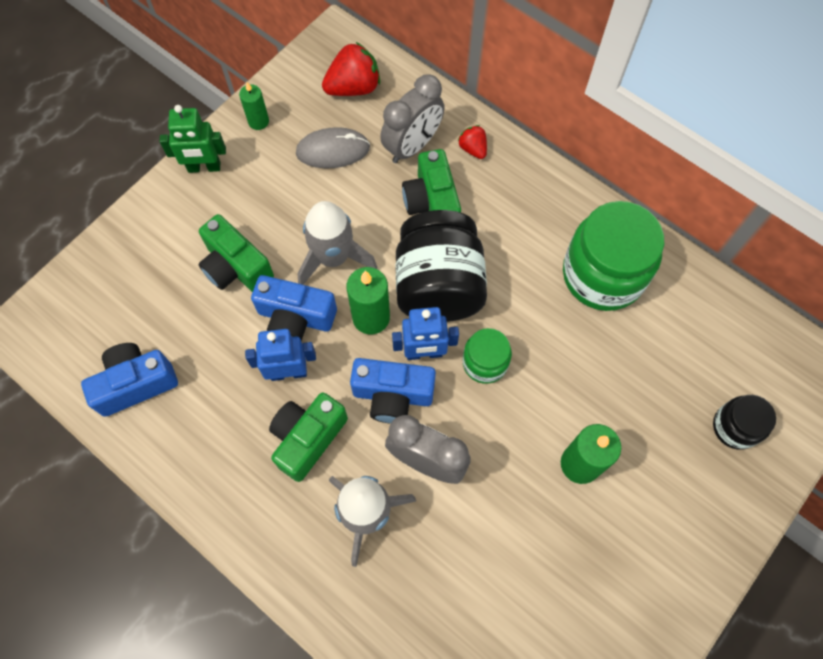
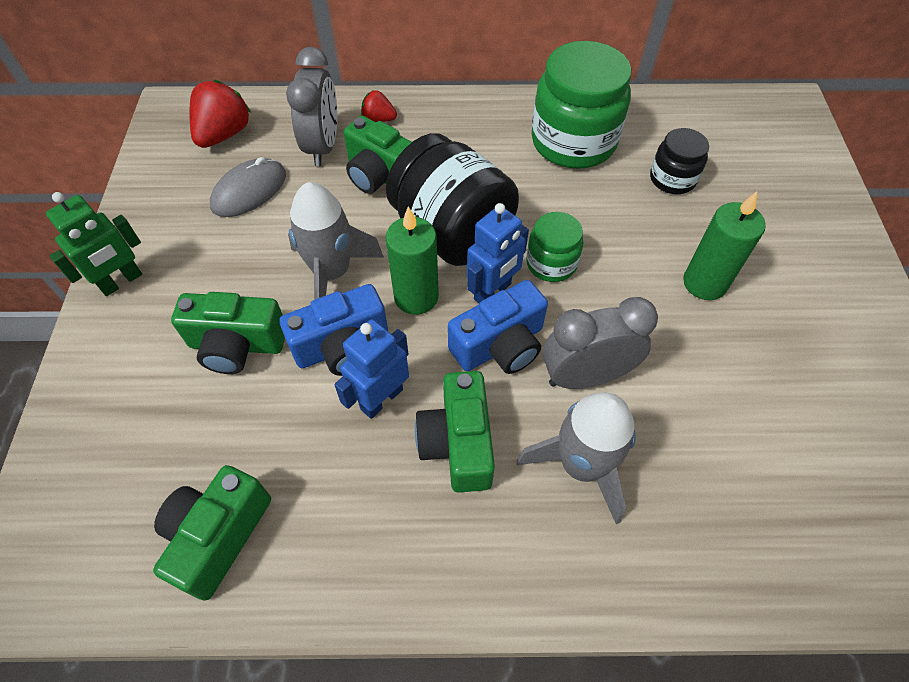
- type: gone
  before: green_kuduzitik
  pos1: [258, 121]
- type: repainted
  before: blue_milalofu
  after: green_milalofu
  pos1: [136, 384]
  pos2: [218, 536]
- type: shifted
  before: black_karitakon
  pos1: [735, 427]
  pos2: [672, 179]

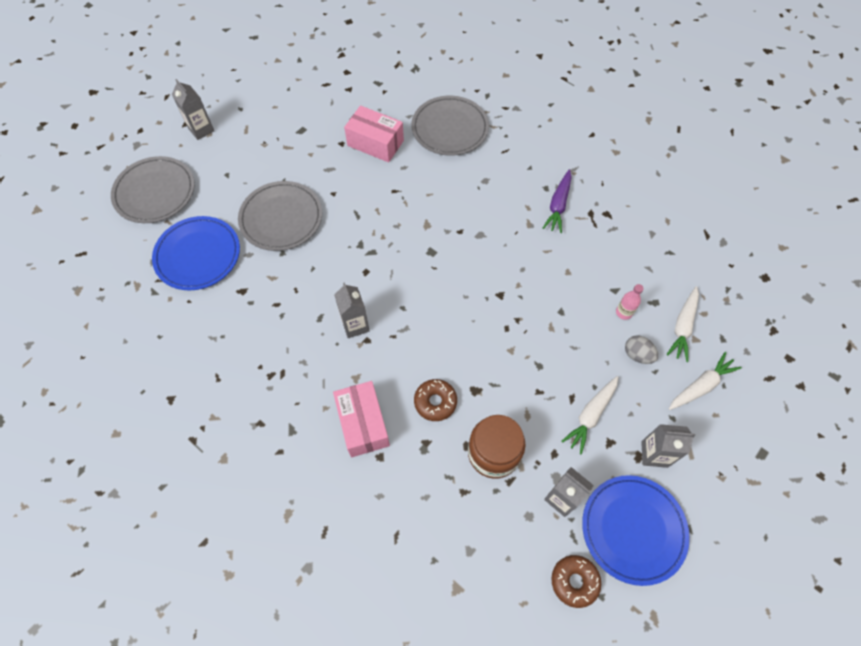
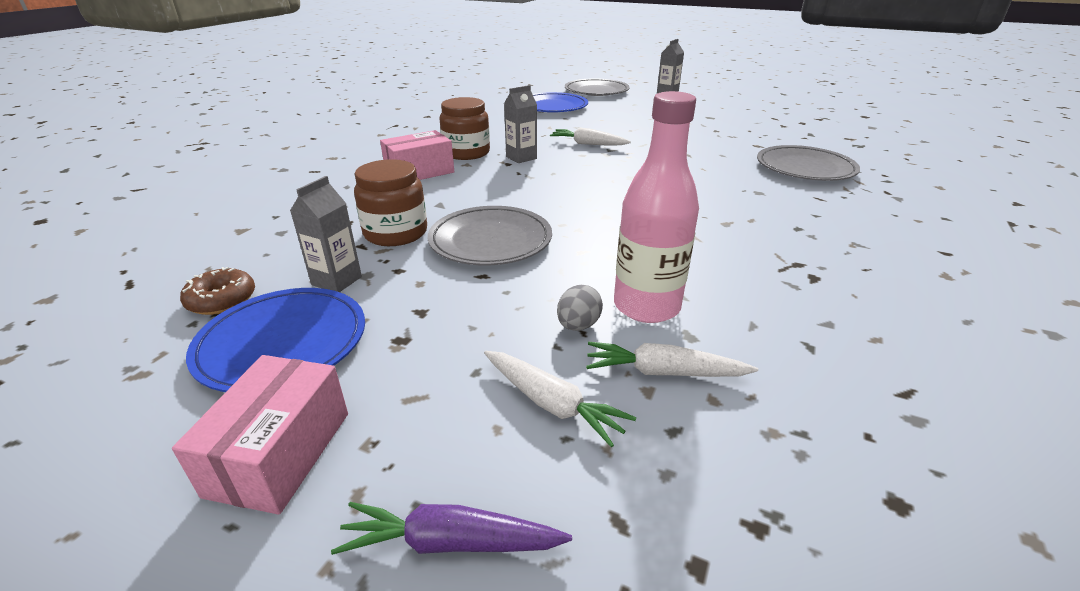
- type: shifted
  before: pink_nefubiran
  pos1: [375, 143]
  pos2: [280, 453]
- type: shifted
  before: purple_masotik
  pos1: [558, 205]
  pos2: [450, 542]
- type: shifted
  before: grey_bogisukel
  pos1: [281, 218]
  pos2: [490, 240]
- type: scaled
  before: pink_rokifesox
  pos1: [623, 312]
  pos2: [646, 306]
  scale: 2.39
- type: shifted
  before: white_masotik
  pos1: [590, 416]
  pos2: [588, 144]
- type: gone
  before: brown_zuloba
  pos1: [435, 402]
- type: gone
  before: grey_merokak
  pos1: [654, 454]
- type: new
  after: brown_karitakon
  pos2: [466, 153]

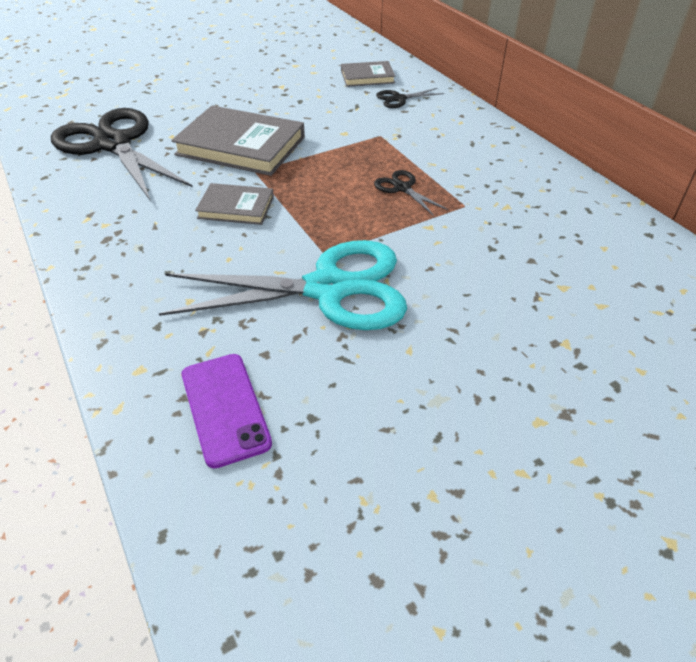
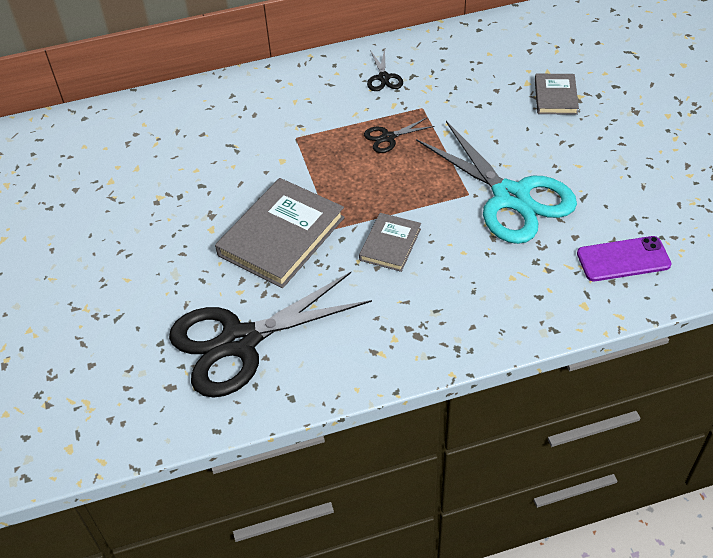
- type: shifted
  before: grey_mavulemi
  pos1: [367, 77]
  pos2: [555, 97]
- type: shifted
  before: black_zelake
  pos1: [399, 99]
  pos2: [383, 78]
- type: rotated
  before: turquoise_zelake
  pos1: [328, 288]
  pos2: [511, 197]
  turn: 135

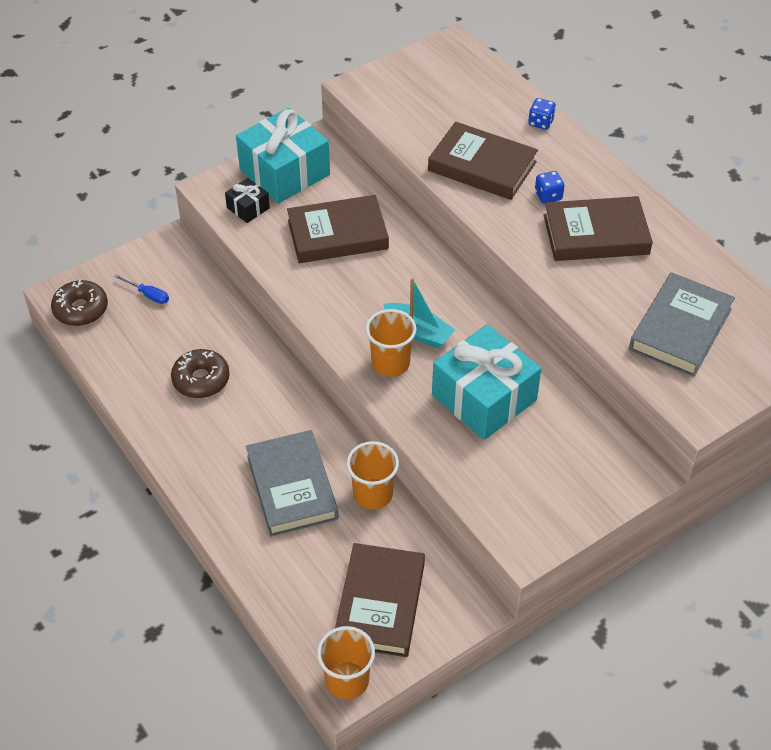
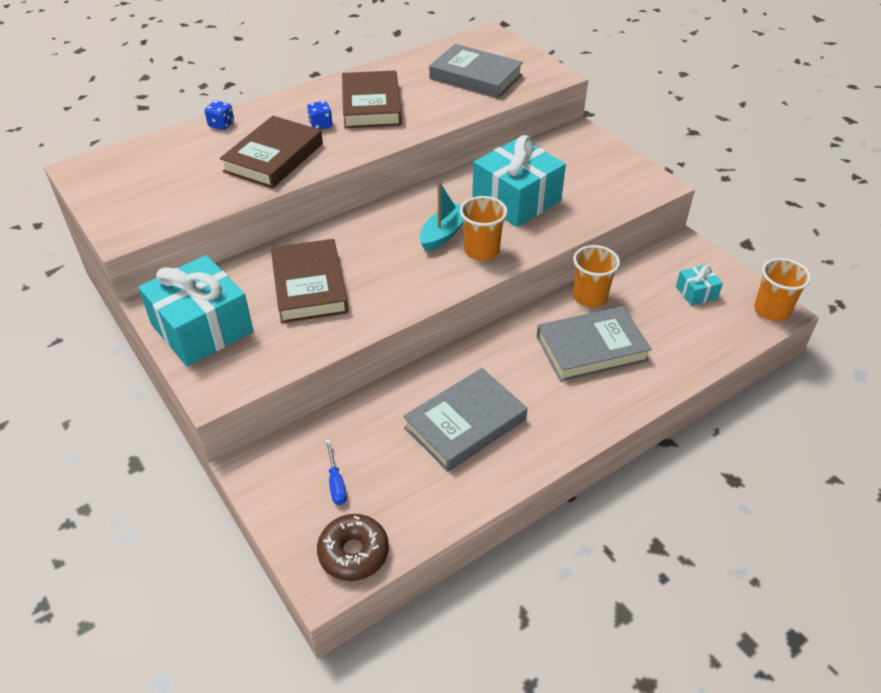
- type: gone
  before: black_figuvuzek
  pos1: [248, 208]
- type: rotated
  before: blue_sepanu
  pos1: [148, 295]
  pos2: [336, 483]
  turn: 135
- type: swapped
  before: brown_zuloba
  after: grey_mavulemi
  pos1: [201, 380]
  pos2: [465, 424]
- type: swapped
  before: brown_mavulemi
  after: turquoise_figuvuzek
  pos1: [380, 603]
  pos2: [696, 292]

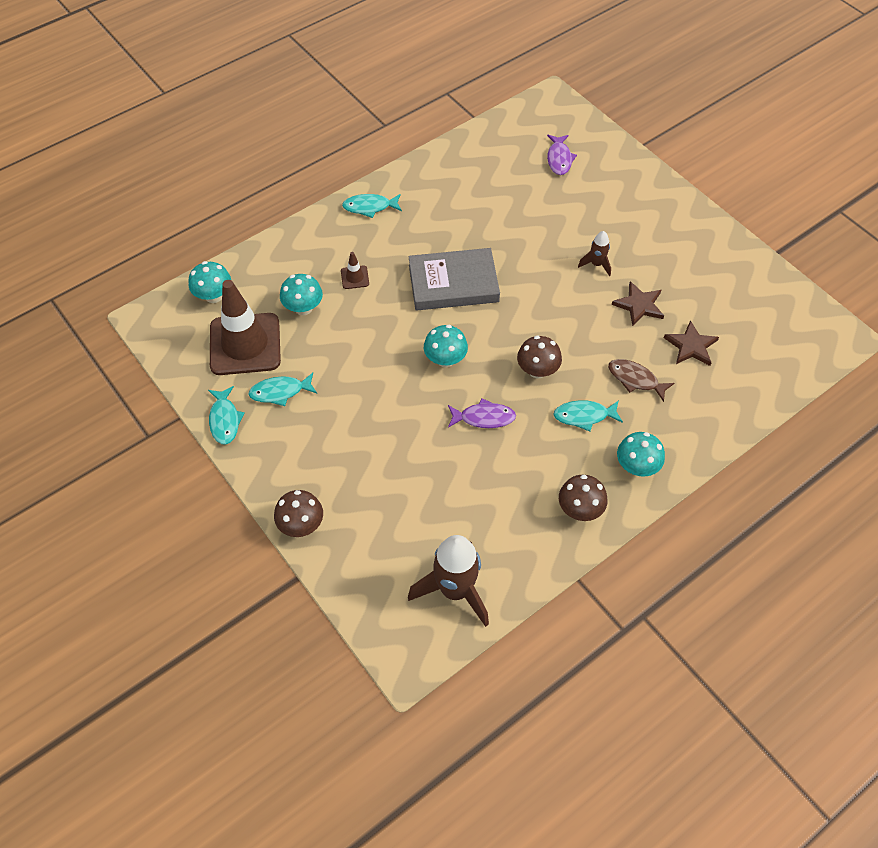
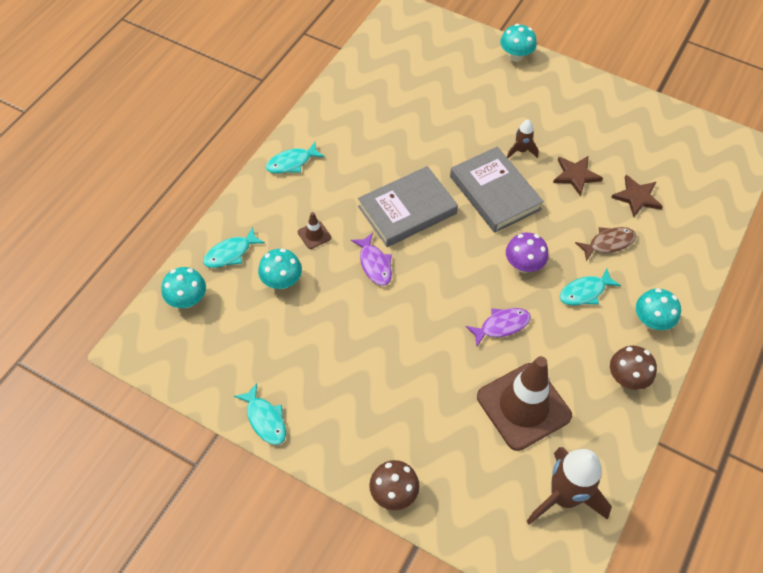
- type: shifted
  before: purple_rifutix
  pos1: [559, 159]
  pos2: [374, 264]
- type: shifted
  before: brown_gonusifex
  pos1: [245, 344]
  pos2: [523, 406]
- type: shifted
  before: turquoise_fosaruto
  pos1: [445, 359]
  pos2: [515, 56]
- type: repainted
  before: brown_fosaruto
  after: purple_fosaruto
  pos1: [537, 370]
  pos2: [523, 265]
- type: rotated
  before: brown_rifutix
  pos1: [635, 379]
  pos2: [608, 243]
  turn: 150
- type: shifted
  before: turquoise_rifutix
  pos1: [280, 392]
  pos2: [230, 253]
- type: new
  after: grey_mavulemi
  pos2: [494, 193]

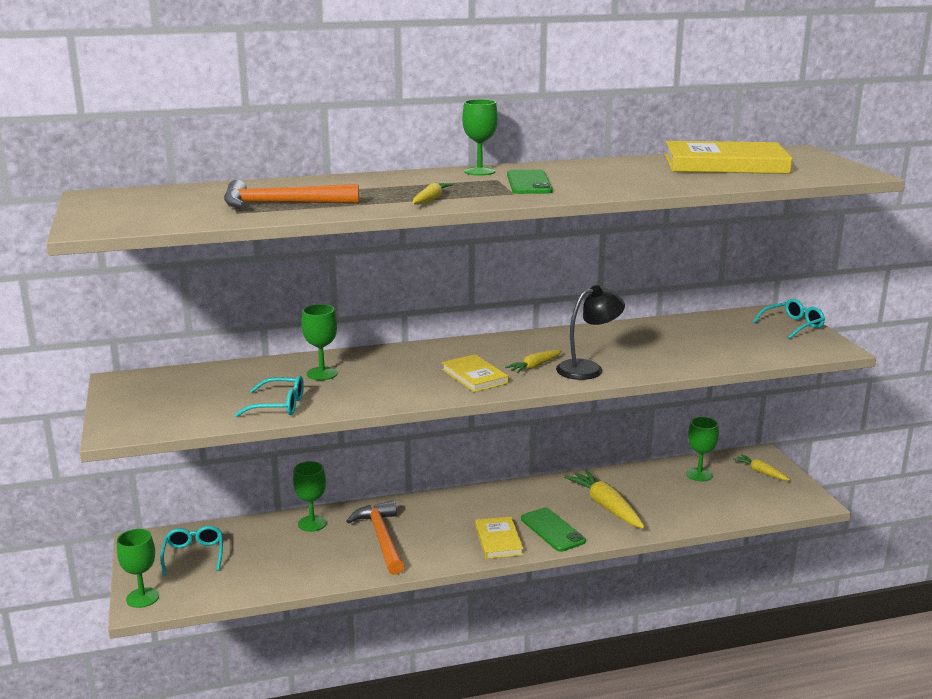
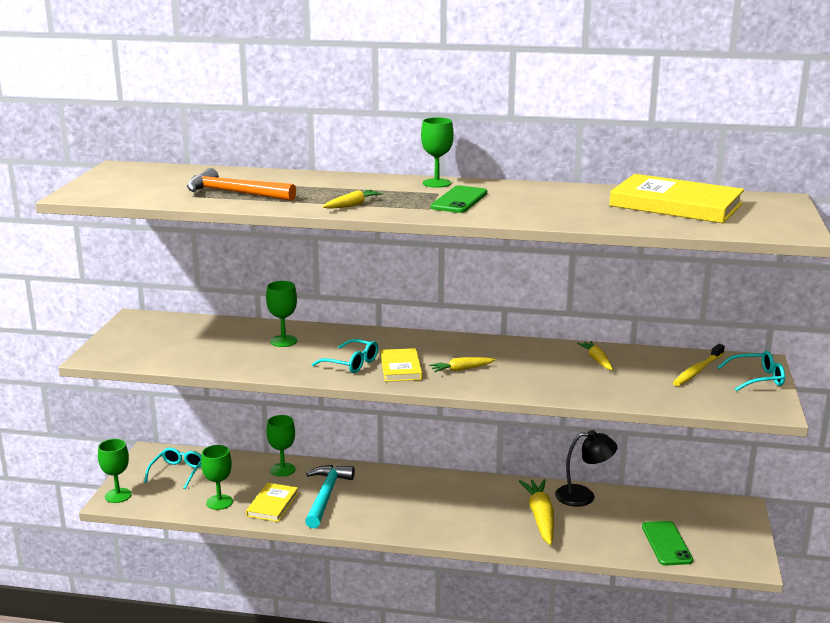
- type: shifted
  before: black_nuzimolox
  pos1: [588, 368]
  pos2: [583, 496]
- type: shifted
  before: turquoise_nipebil
  pos1: [279, 405]
  pos2: [351, 363]
- type: shifted
  before: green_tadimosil
  pos1: [699, 474]
  pos2: [219, 502]
- type: shifted
  before: yellow_masotik
  pos1: [761, 472]
  pos2: [597, 360]
- type: repainted
  before: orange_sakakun
  after: turquoise_sakakun
  pos1: [382, 538]
  pos2: [326, 496]
- type: shifted
  before: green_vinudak
  pos1: [552, 530]
  pos2: [666, 543]
- type: shifted
  before: yellow_mavulemi
  pos1: [498, 540]
  pos2: [272, 504]
- type: new
  after: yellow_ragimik
  pos2: [697, 370]

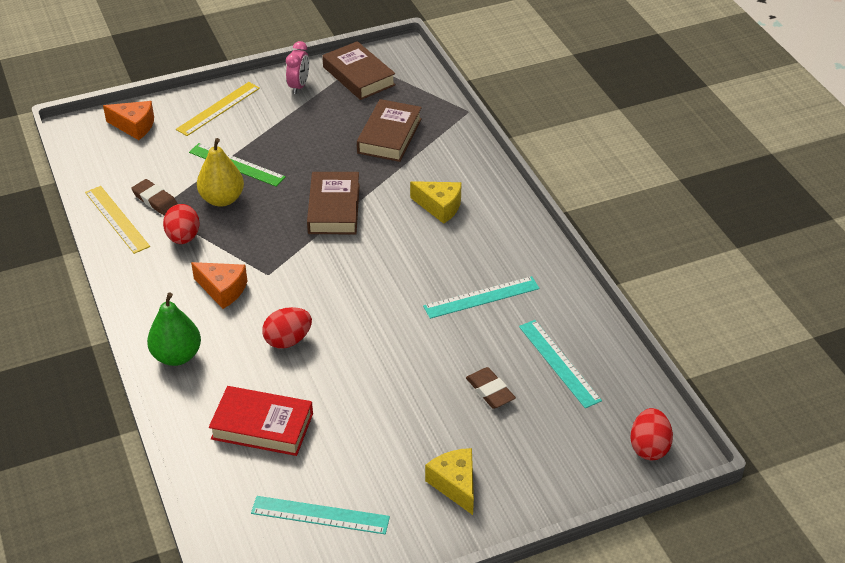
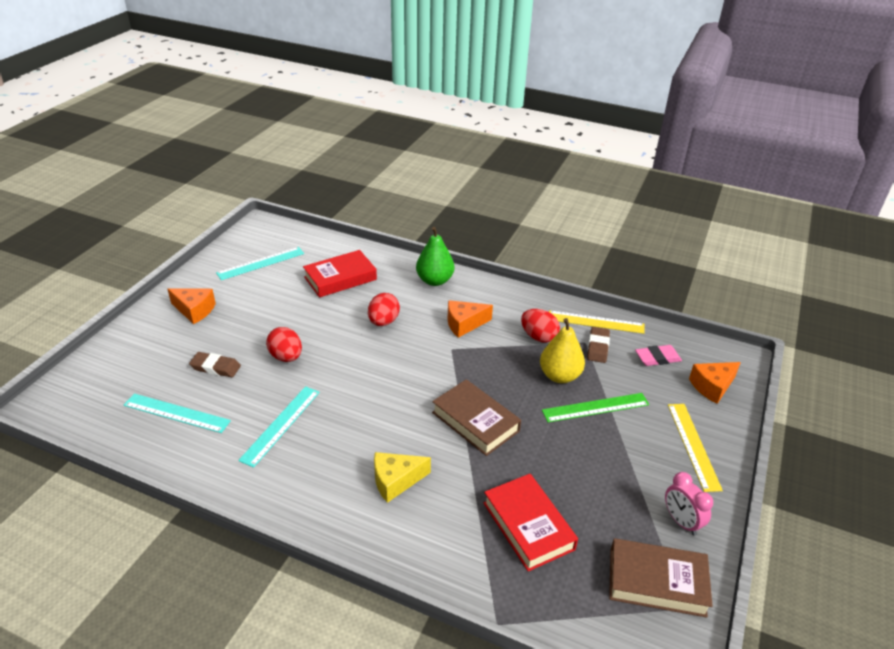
- type: repainted
  before: brown_mavulemi
  after: red_mavulemi
  pos1: [389, 136]
  pos2: [528, 526]
- type: rotated
  before: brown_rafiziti
  pos1: [155, 200]
  pos2: [598, 347]
  turn: -75
- type: shifted
  before: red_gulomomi
  pos1: [649, 447]
  pos2: [286, 357]
- type: repainted
  before: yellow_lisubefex
  after: orange_lisubefex
  pos1: [455, 485]
  pos2: [194, 310]
- type: new
  after: pink_rafiziti
  pos2: [657, 358]

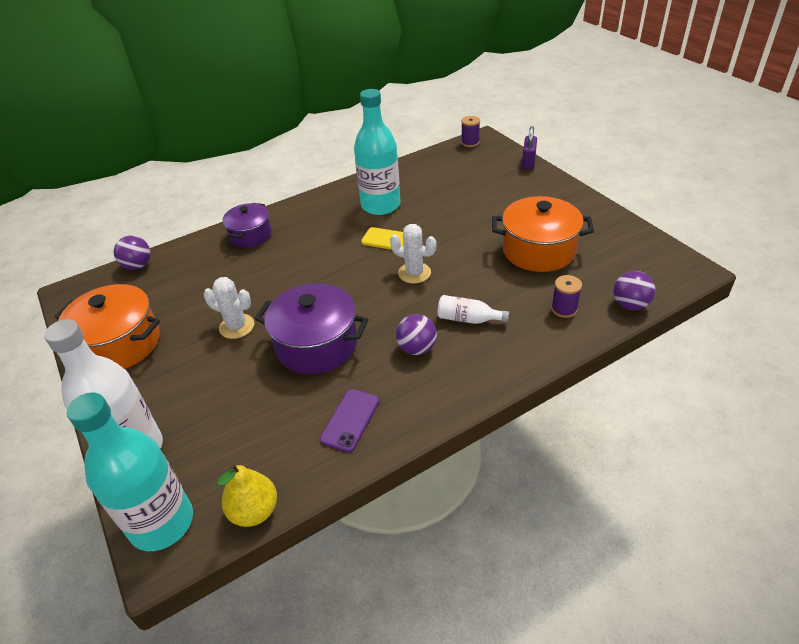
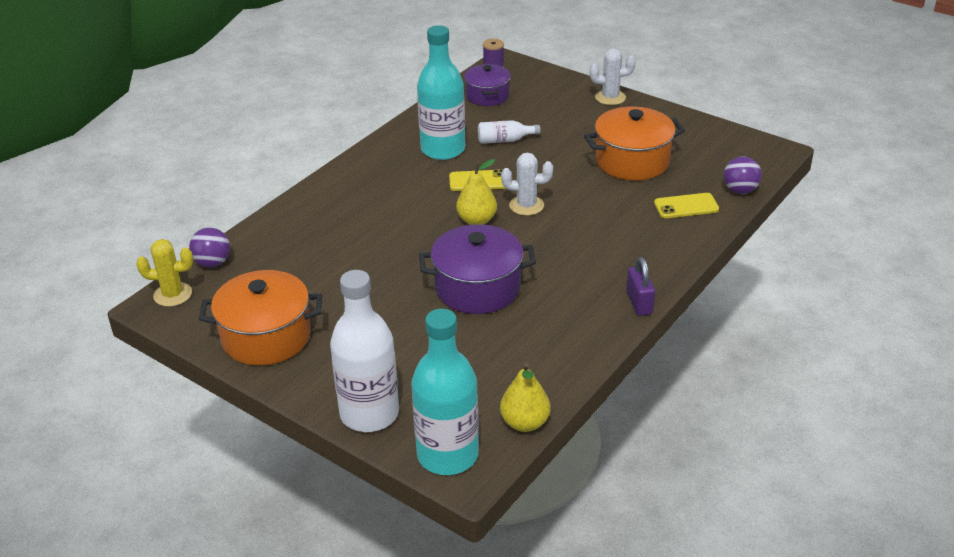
- type: shifted
  before: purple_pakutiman
  pos1: [528, 162]
  pos2: [639, 303]
- type: shifted
  before: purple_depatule
  pos1: [250, 235]
  pos2: [487, 96]
- type: swapped
  before: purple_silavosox
  after: yellow_vinudak
  pos1: [564, 309]
  pos2: [686, 206]
- type: shifted
  before: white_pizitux
  pos1: [237, 326]
  pos2: [610, 97]
- type: shifted
  before: white_rokifesox
  pos1: [468, 319]
  pos2: [505, 140]
- type: gone
  before: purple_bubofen
  pos1: [417, 348]
- type: gone
  before: purple_vinudak
  pos1: [350, 420]
- type: new
  after: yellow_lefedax
  pos2: [477, 220]
- type: new
  after: yellow_pizitux
  pos2: [173, 294]

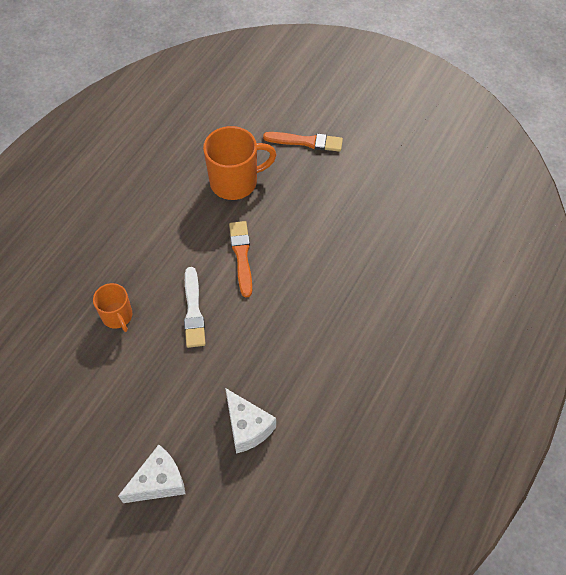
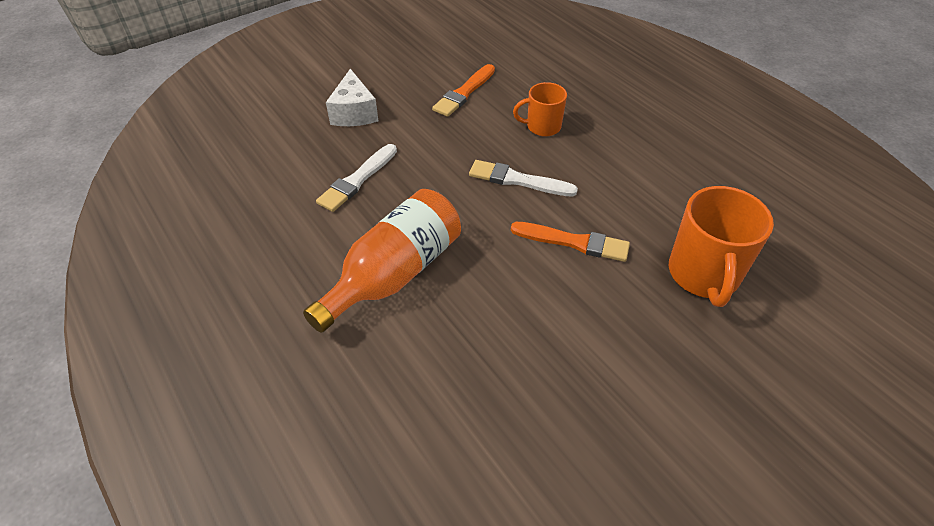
- type: shifted
  before: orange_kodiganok
  pos1: [306, 142]
  pos2: [464, 93]
- type: swapped
  before: white_lisubefex
  after: white_kodiganok
  pos1: [247, 427]
  pos2: [357, 180]
- type: new
  after: orange_rokifesox
  pos2: [394, 274]

